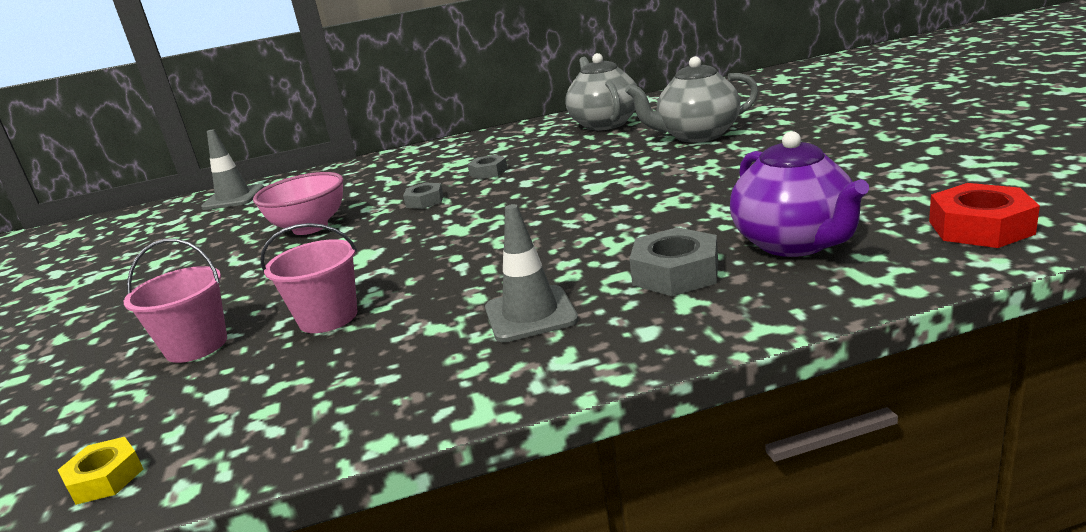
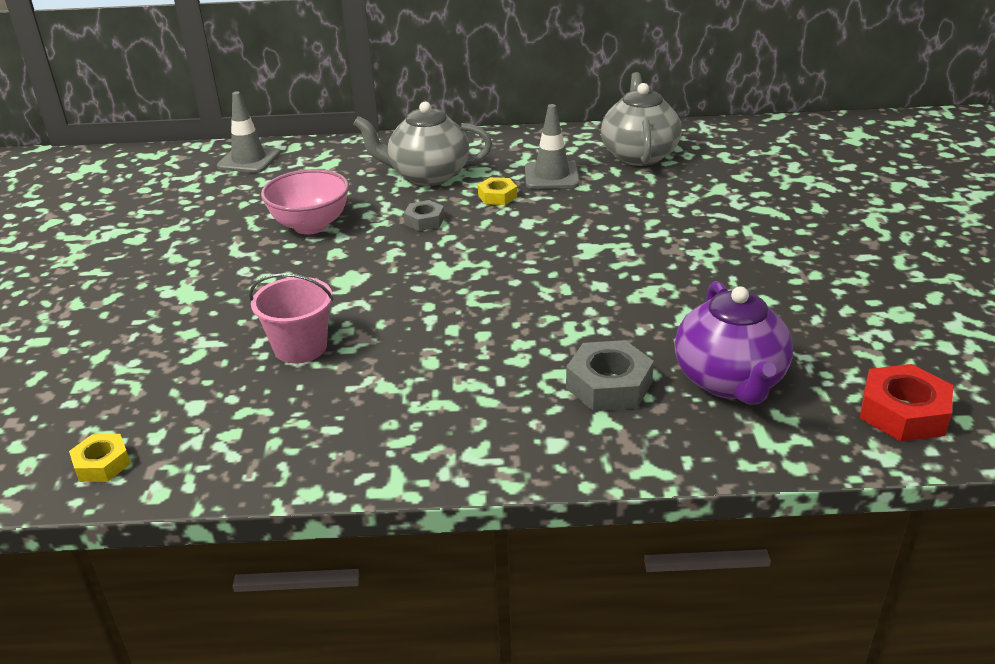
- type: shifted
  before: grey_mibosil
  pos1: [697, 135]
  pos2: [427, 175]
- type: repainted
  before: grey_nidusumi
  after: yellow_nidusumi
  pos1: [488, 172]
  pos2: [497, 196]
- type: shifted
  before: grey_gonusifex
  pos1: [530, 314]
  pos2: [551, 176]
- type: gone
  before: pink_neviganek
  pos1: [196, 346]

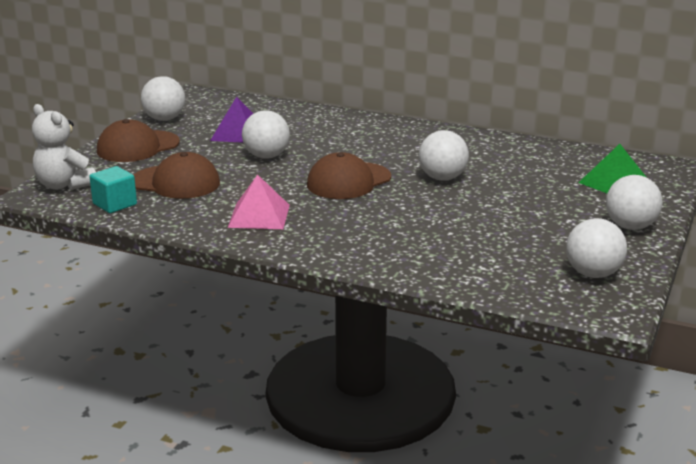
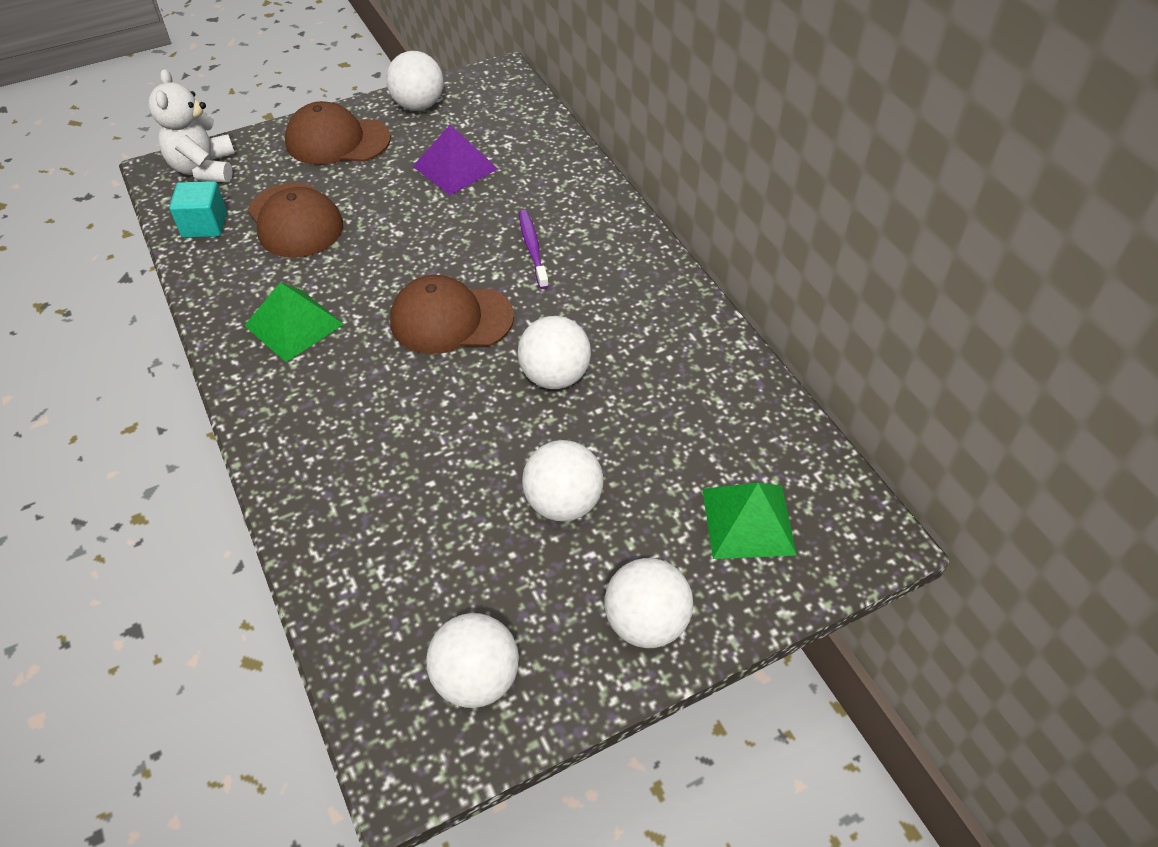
- type: shifted
  before: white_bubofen
  pos1: [266, 156]
  pos2: [563, 503]
- type: repainted
  before: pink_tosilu
  after: green_tosilu
  pos1: [259, 216]
  pos2: [294, 324]
- type: new
  after: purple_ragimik
  pos2: [532, 249]

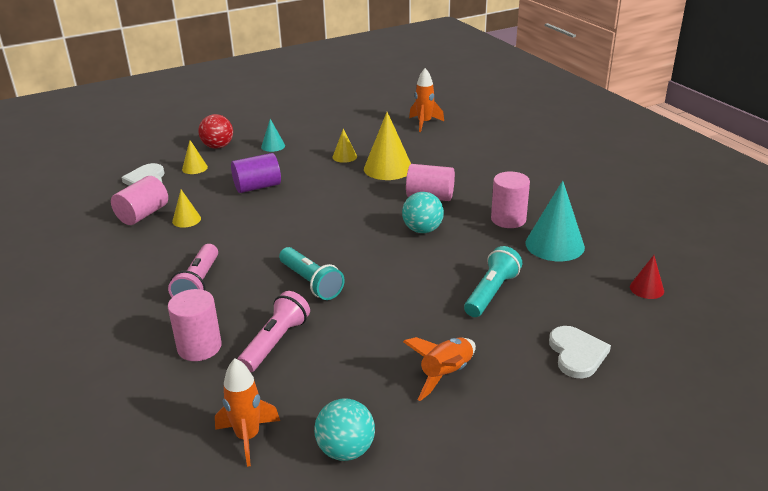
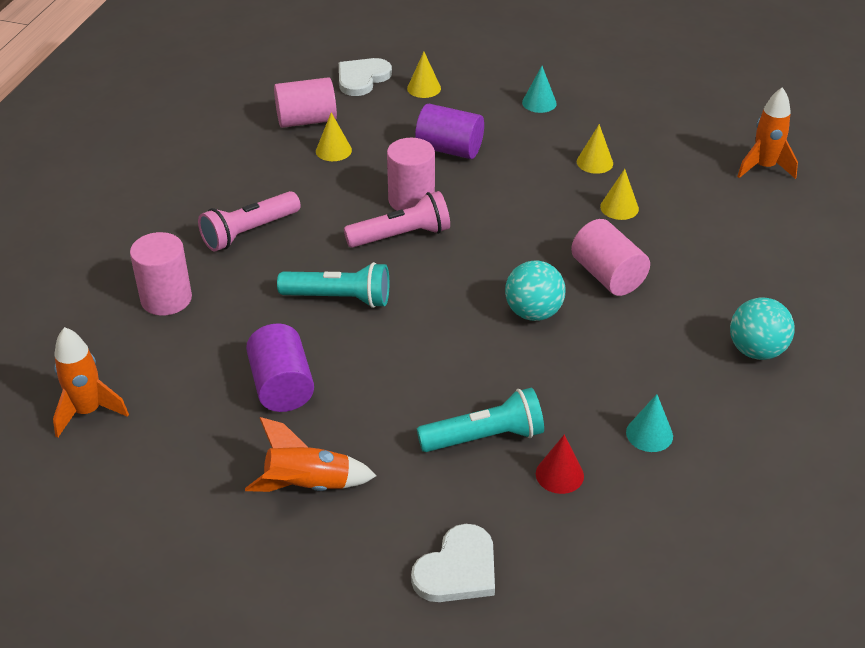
- type: scaled
  before: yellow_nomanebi
  pos1: [388, 168]
  pos2: [619, 207]
  scale: 0.52
- type: gone
  before: red_bubofen
  pos1: [218, 146]
- type: shifted
  before: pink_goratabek
  pos1: [508, 219]
  pos2: [411, 200]
- type: scaled
  before: turquoise_nomanebi
  pos1: [554, 245]
  pos2: [649, 434]
  scale: 0.52
- type: rotated
  before: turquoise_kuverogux
  pos1: [311, 282]
  pos2: [339, 298]
  turn: -90
- type: shifted
  before: red_nomanebi
  pos1: [646, 289]
  pos2: [559, 474]
- type: shifted
  before: pink_kuverogux
  pos1: [275, 343]
  pos2: [401, 236]
- type: shifted
  before: turquoise_bubofen
  pos1: [346, 450]
  pos2: [756, 350]
- type: new
  after: purple_goratabek
  pos2: [282, 386]

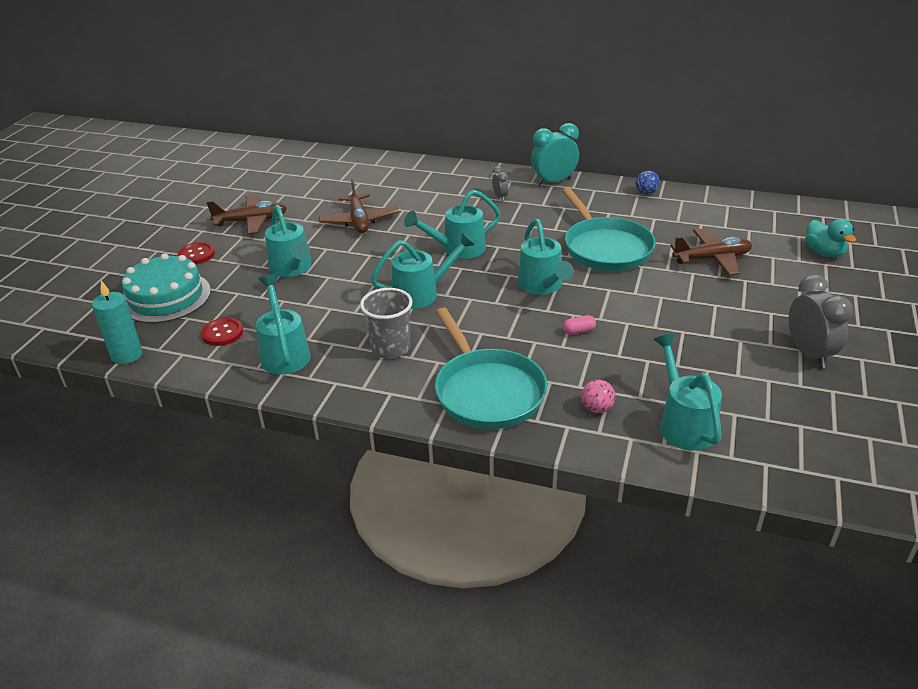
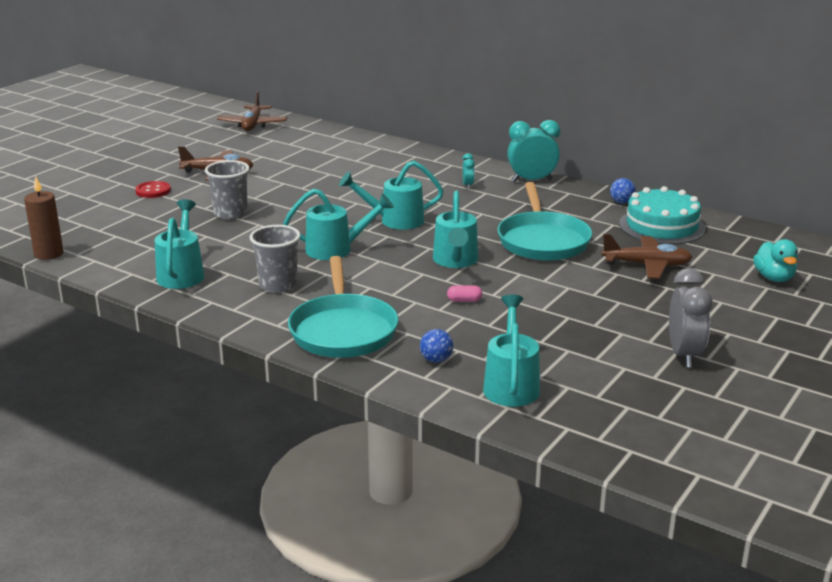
- type: repainted
  before: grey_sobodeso
  after: turquoise_sobodeso
  pos1: [500, 197]
  pos2: [468, 185]
- type: shifted
  before: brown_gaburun
  pos1: [359, 221]
  pos2: [252, 125]
- type: swapped
  before: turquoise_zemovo
  after: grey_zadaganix
  pos1: [292, 268]
  pos2: [230, 213]
- type: shifted
  before: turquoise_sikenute
  pos1: [166, 297]
  pos2: [662, 226]
- type: repainted
  before: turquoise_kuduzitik
  after: brown_kuduzitik
  pos1: [127, 355]
  pos2: [49, 254]
- type: gone
  before: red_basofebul
  pos1: [222, 333]
- type: repainted
  before: pink_bubofen
  after: blue_bubofen
  pos1: [597, 408]
  pos2: [436, 360]

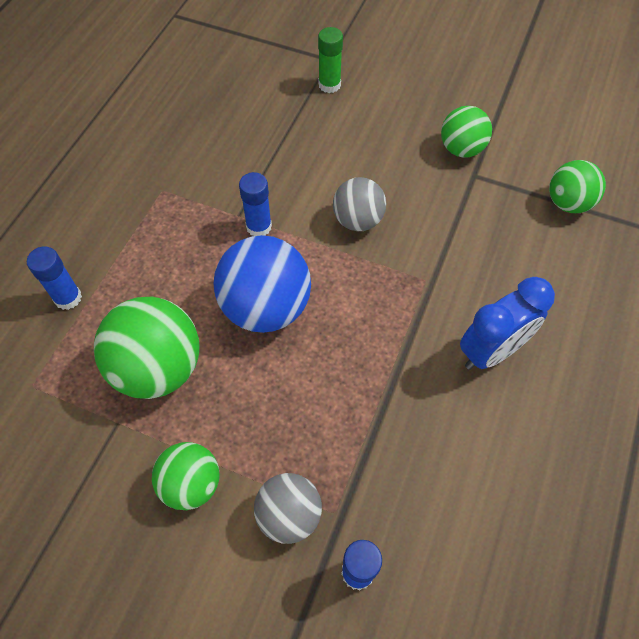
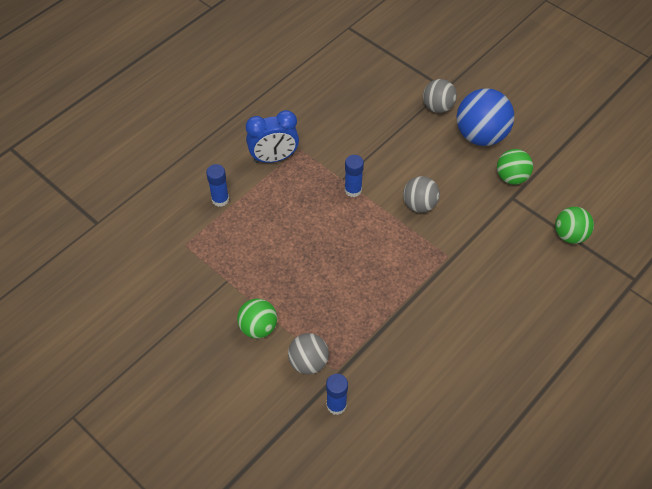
- type: swapped
  before: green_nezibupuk
  after: grey_bubofen
  pos1: [329, 85]
  pos2: [437, 107]
- type: shifted
  before: blue_bubofen
  pos1: [266, 307]
  pos2: [481, 135]
- type: shifted
  before: blue_sobodeso
  pos1: [491, 351]
  pos2: [274, 158]
- type: gone
  before: green_bubofen
  pos1: [158, 368]

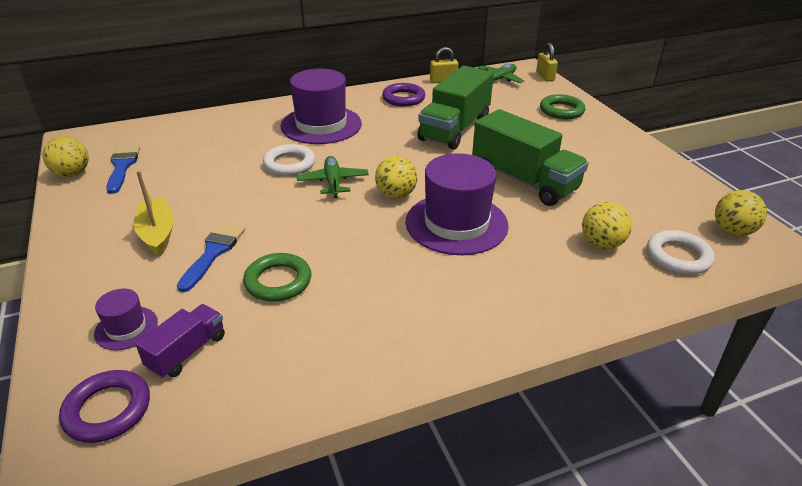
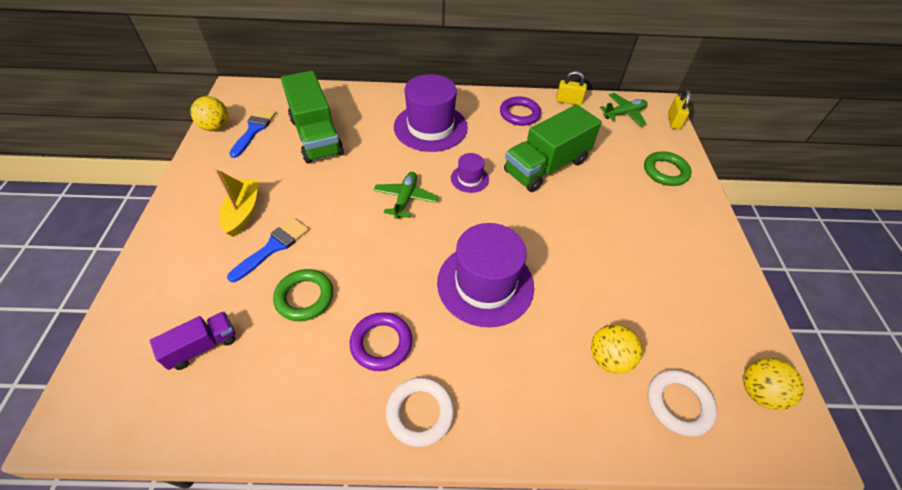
- type: shifted
  before: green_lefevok
  pos1: [524, 181]
  pos2: [316, 136]
- type: shifted
  before: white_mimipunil
  pos1: [289, 164]
  pos2: [420, 413]
- type: gone
  before: yellow_bubofen
  pos1: [396, 195]
- type: shifted
  before: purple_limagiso
  pos1: [126, 328]
  pos2: [469, 179]
- type: shifted
  before: purple_mimipunil
  pos1: [107, 410]
  pos2: [381, 343]

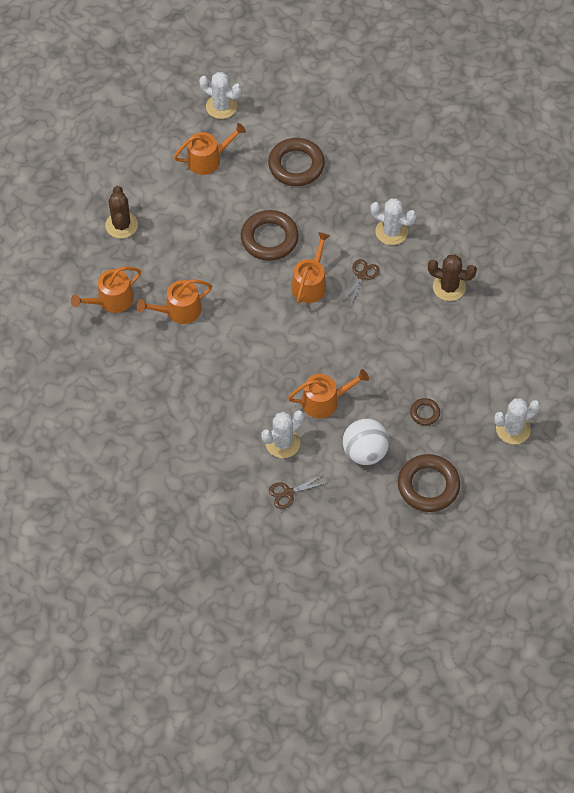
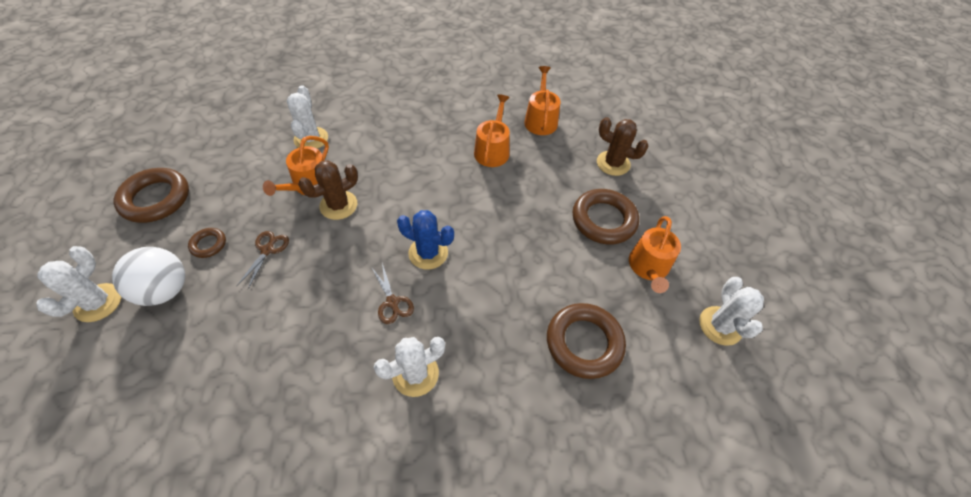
- type: rotated
  before: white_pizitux
  pos1: [221, 106]
  pos2: [720, 326]
  turn: -60
- type: shifted
  before: brown_mimipunil
  pos1: [269, 238]
  pos2: [603, 220]
- type: swapped
  before: orange_zemovo
  after: blue_pizitux
  pos1: [310, 283]
  pos2: [428, 253]
- type: shifted
  before: brown_pizitux
  pos1: [449, 287]
  pos2: [338, 205]
- type: shifted
  before: white_bubofen
  pos1: [365, 452]
  pos2: [165, 290]
- type: shifted
  before: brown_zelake
  pos1: [288, 493]
  pos2: [267, 250]

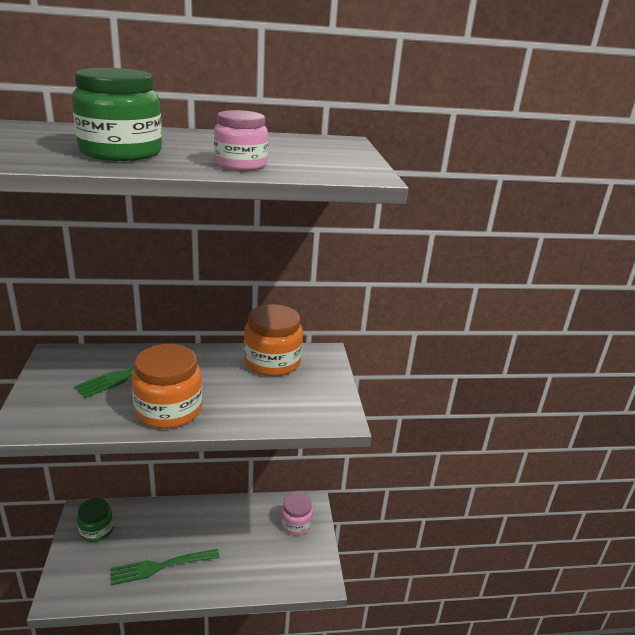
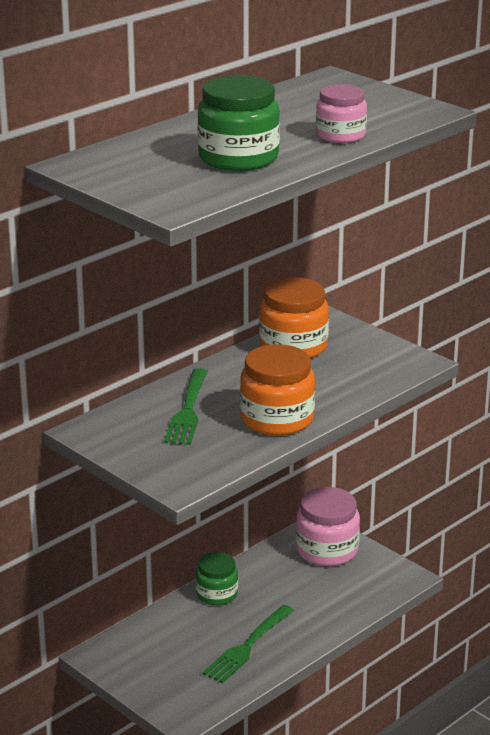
- type: scaled
  before: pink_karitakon
  pos1: [296, 524]
  pos2: [327, 550]
  scale: 1.56
- type: shifted
  before: green_karitakon
  pos1: [96, 530]
  pos2: [217, 594]

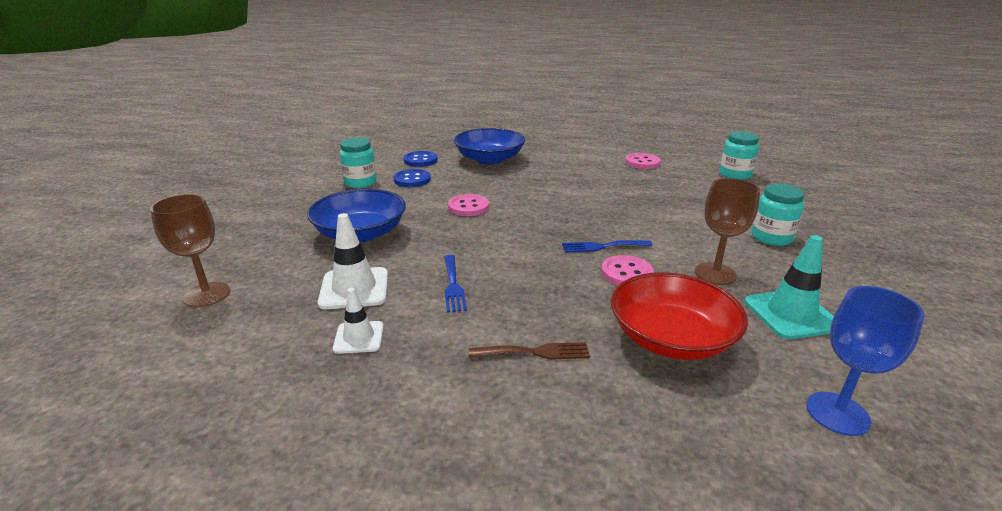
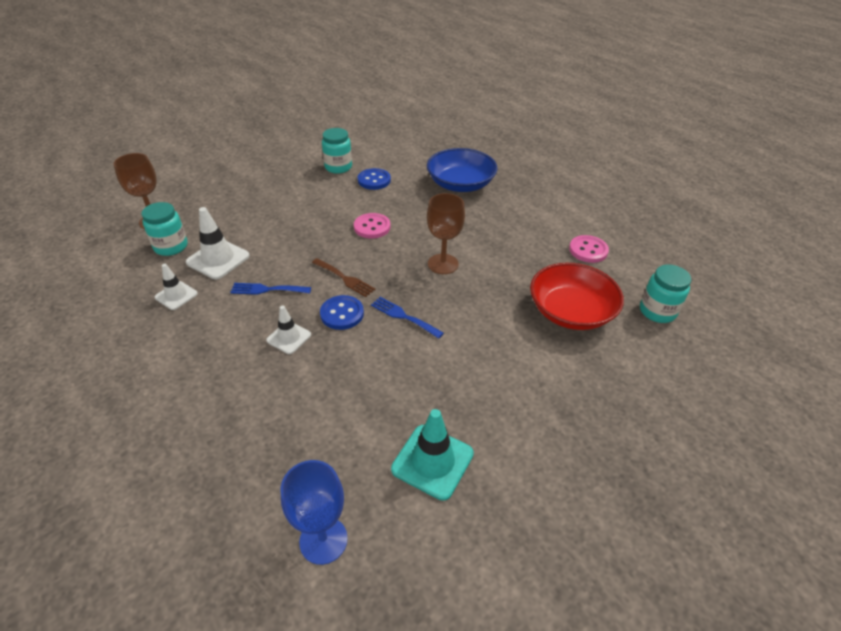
- type: shifted
  before: blue_basofebul
  pos1: [420, 160]
  pos2: [342, 314]
- type: shifted
  before: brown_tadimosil
  pos1: [715, 274]
  pos2: [443, 264]
- type: shifted
  before: turquoise_karitakon
  pos1: [771, 237]
  pos2: [171, 246]
- type: gone
  before: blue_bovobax
  pos1: [360, 233]
- type: rotated
  before: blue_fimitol
  pos1: [453, 285]
  pos2: [267, 289]
  turn: 60
- type: gone
  before: pink_basofebul
  pos1: [626, 273]
- type: shifted
  before: red_bovobax
  pos1: [671, 338]
  pos2: [571, 311]
- type: shifted
  before: brown_fimitol
  pos1: [535, 352]
  pos2: [345, 278]
- type: new
  after: white_gonusifex
  pos2: [289, 337]

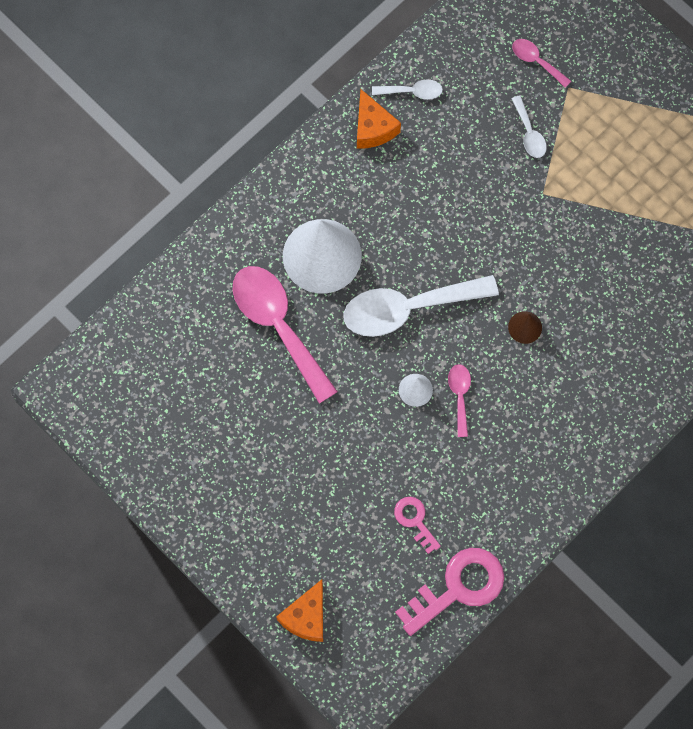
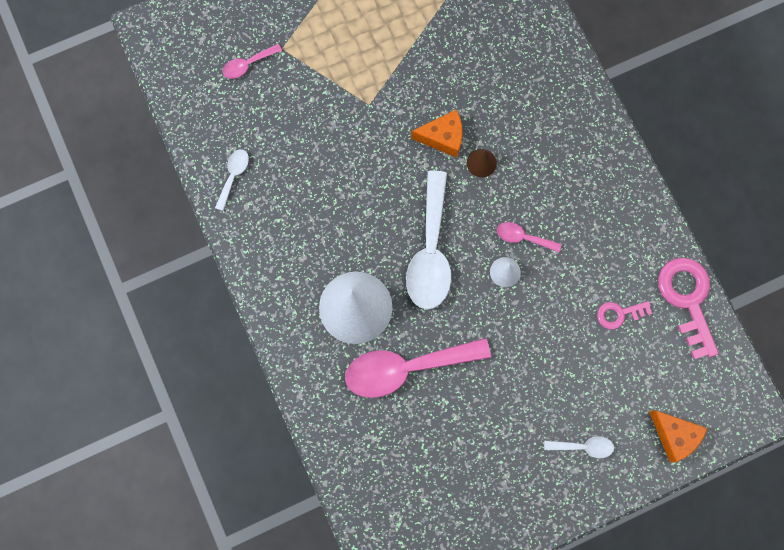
- type: shifted
  before: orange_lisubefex
  pos1: [373, 128]
  pos2: [443, 137]
- type: shifted
  before: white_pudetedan
  pos1: [529, 133]
  pos2: [583, 446]

